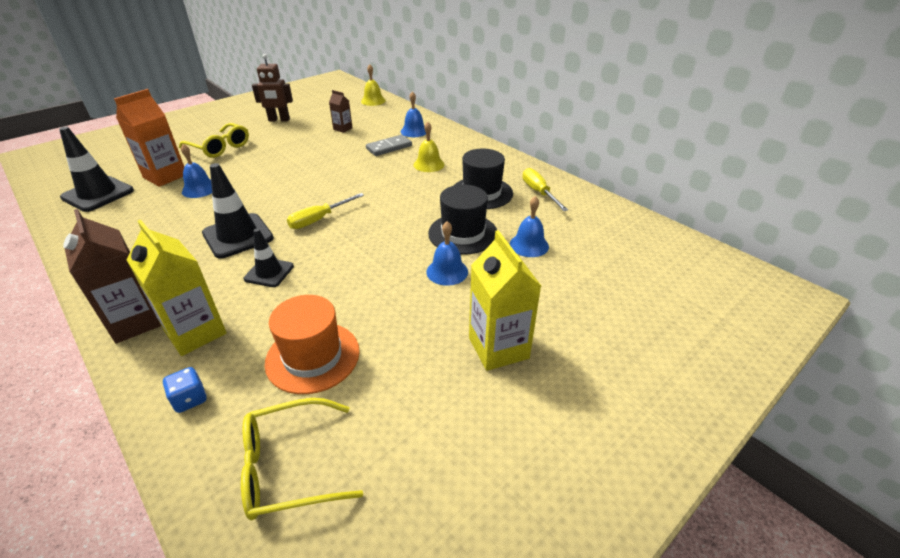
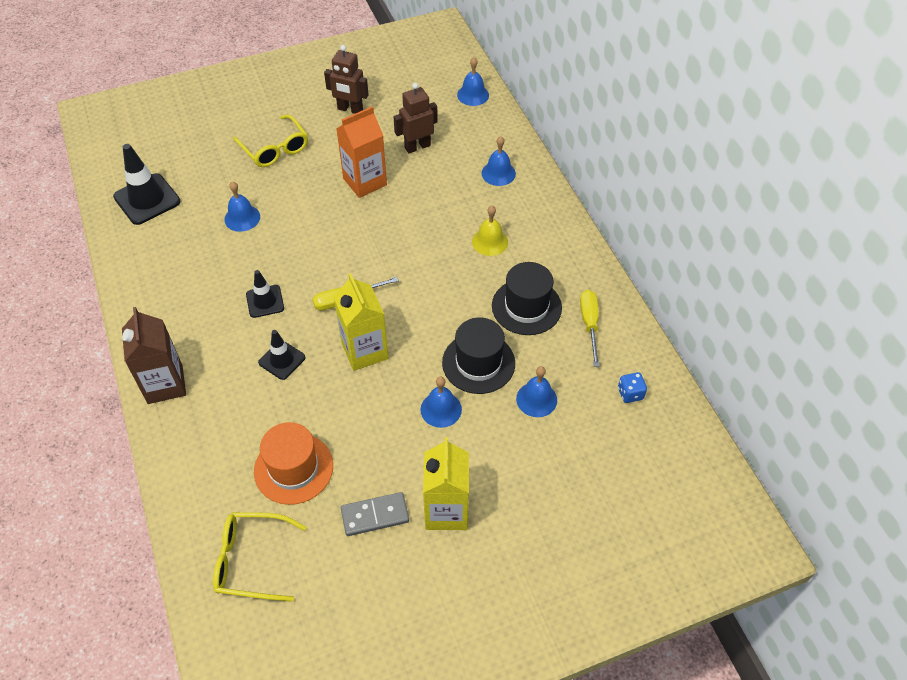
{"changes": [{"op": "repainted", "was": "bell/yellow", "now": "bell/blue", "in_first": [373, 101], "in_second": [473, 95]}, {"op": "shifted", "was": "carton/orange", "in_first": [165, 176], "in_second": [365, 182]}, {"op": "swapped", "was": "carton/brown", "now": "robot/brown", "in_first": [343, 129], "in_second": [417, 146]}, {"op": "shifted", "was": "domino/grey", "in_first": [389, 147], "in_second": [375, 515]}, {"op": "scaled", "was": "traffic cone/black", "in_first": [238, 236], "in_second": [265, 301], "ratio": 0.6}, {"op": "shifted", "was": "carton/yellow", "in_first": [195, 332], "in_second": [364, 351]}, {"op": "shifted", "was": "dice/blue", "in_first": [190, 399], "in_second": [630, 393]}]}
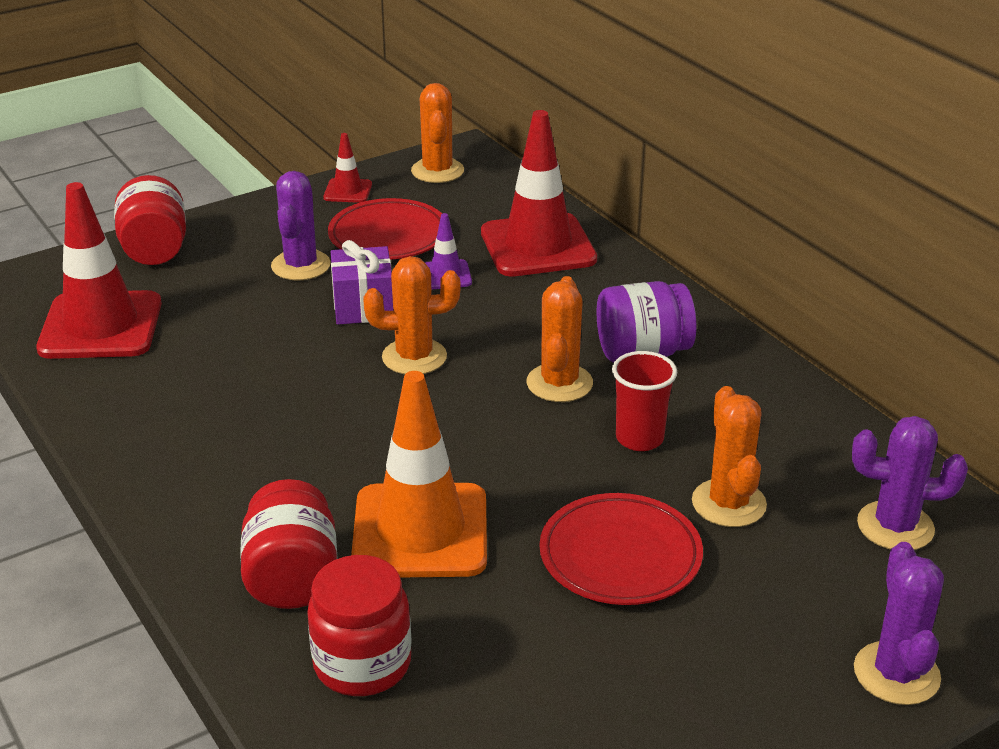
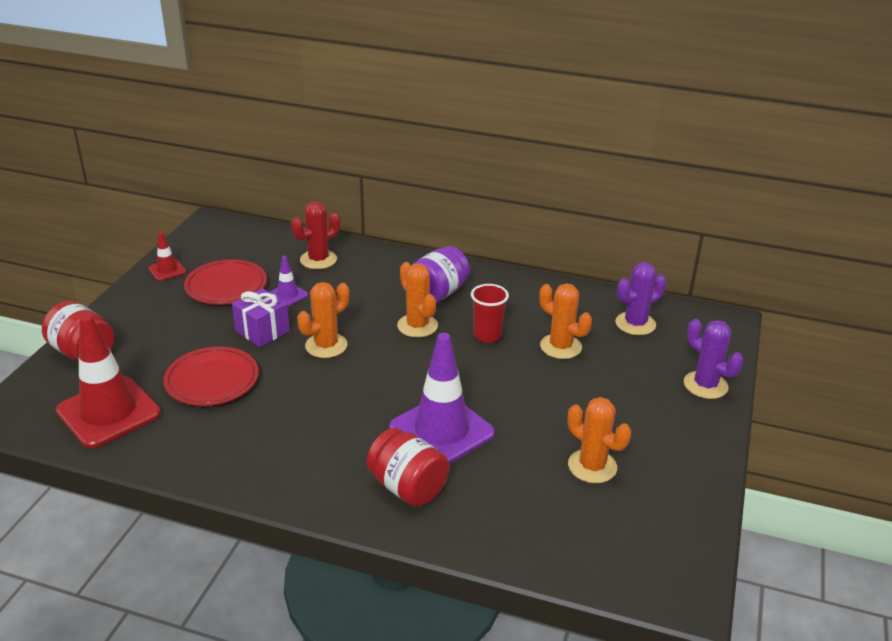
{"changes": [{"op": "shifted", "was": "cactus/orange", "in_first": [437, 171], "in_second": [592, 466]}, {"op": "swapped", "was": "traffic cone/red", "now": "cactus/red", "in_first": [538, 246], "in_second": [318, 260]}, {"op": "gone", "was": "cactus/purple", "in_first": [301, 265]}, {"op": "repainted", "was": "traffic cone/orange", "now": "traffic cone/purple", "in_first": [420, 531], "in_second": [441, 431]}, {"op": "shifted", "was": "plate/red", "in_first": [620, 556], "in_second": [212, 381]}, {"op": "gone", "was": "jar/red", "in_first": [362, 664]}]}
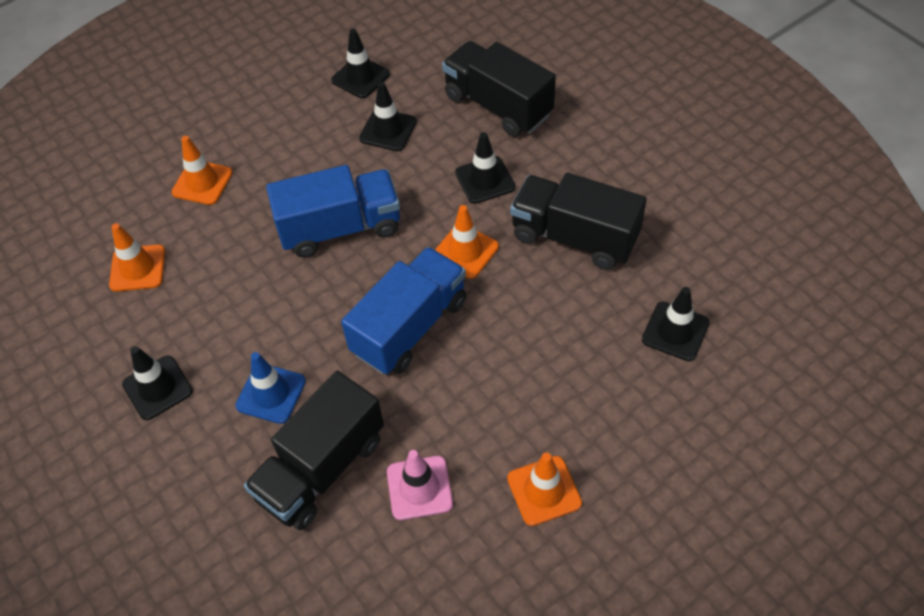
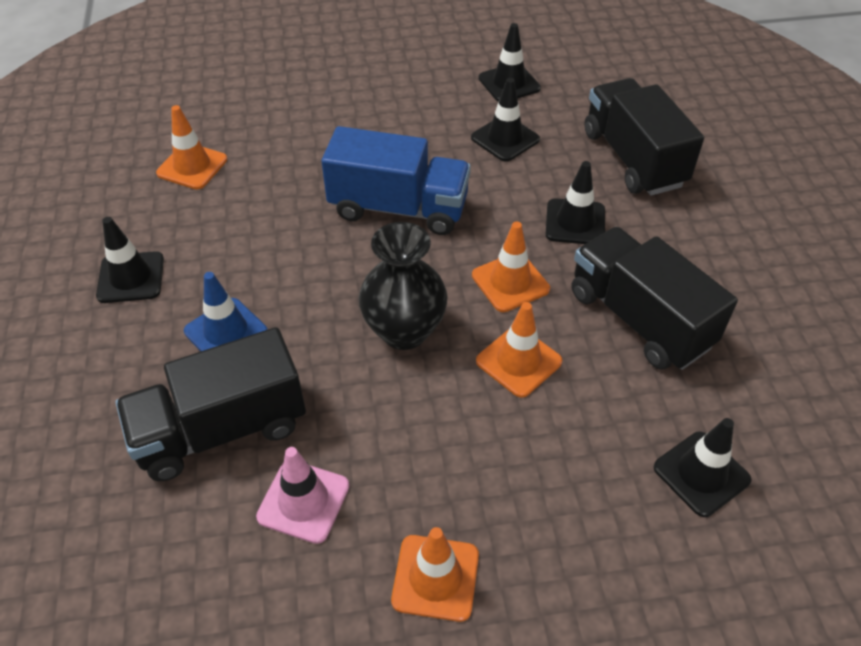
{"changes": [{"op": "shifted", "was": "traffic cone/orange", "in_first": [202, 183], "in_second": [518, 361]}, {"op": "swapped", "was": "truck/blue", "now": "vase/black", "in_first": [410, 327], "in_second": [404, 331]}]}
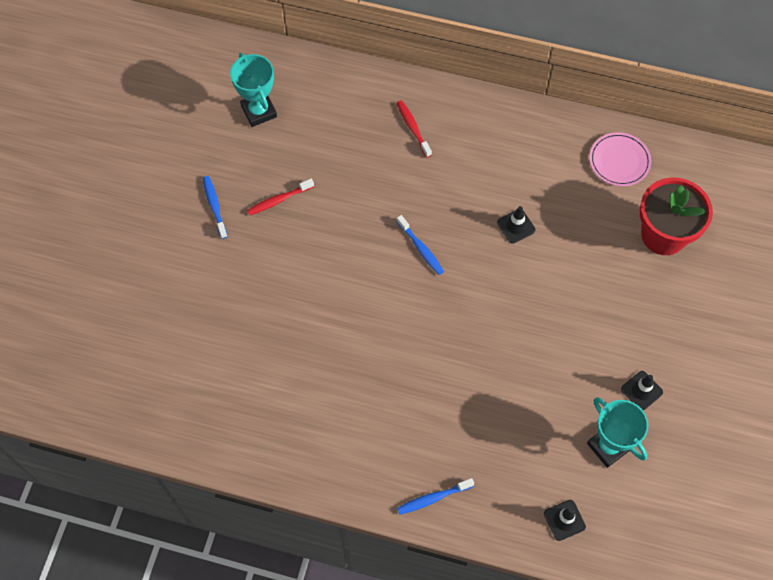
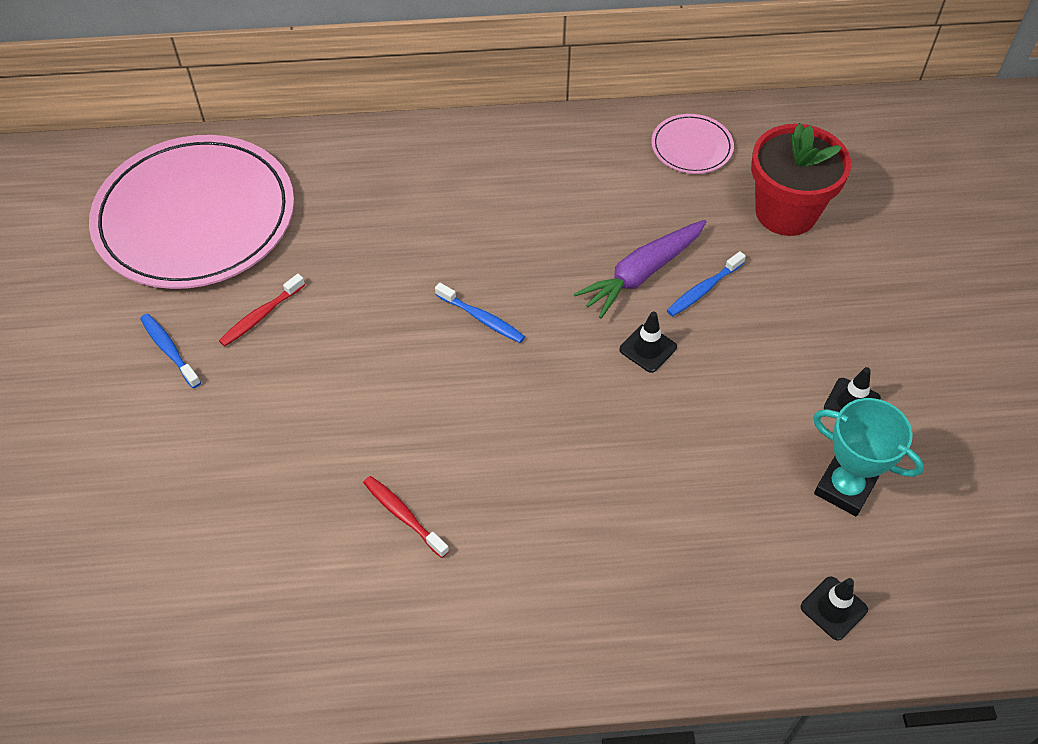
{"changes": [{"op": "swapped", "was": "trophy/turquoise", "now": "plate/pink", "in_first": [259, 111], "in_second": [195, 217]}, {"op": "shifted", "was": "toothbrush/red", "in_first": [413, 128], "in_second": [403, 515]}, {"op": "shifted", "was": "traffic cone/black", "in_first": [516, 226], "in_second": [648, 348]}, {"op": "shifted", "was": "toothbrush/blue", "in_first": [433, 498], "in_second": [703, 290]}, {"op": "new", "now": "carrot/purple", "in_second": [642, 274]}]}
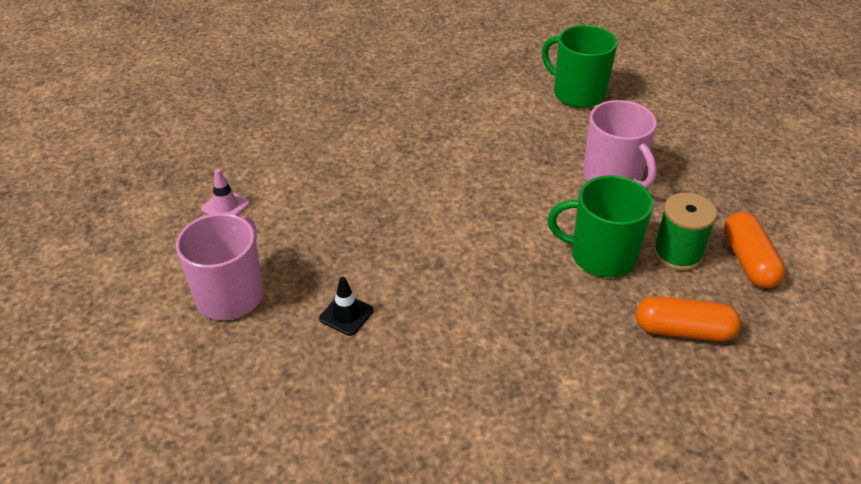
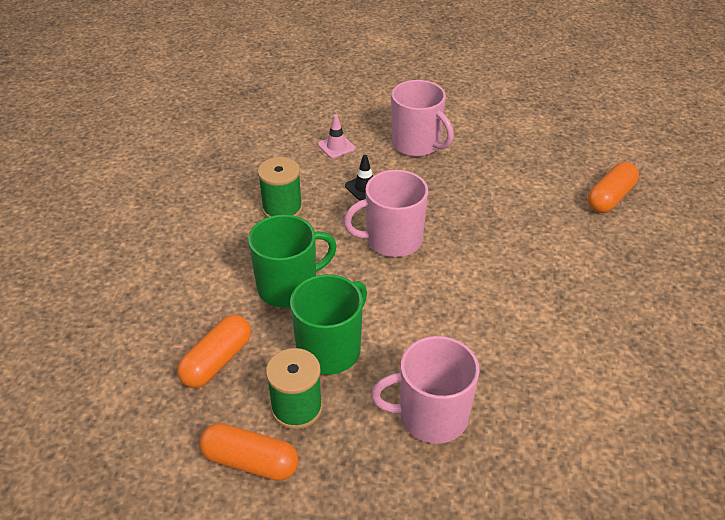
{"changes": [{"op": "shifted", "was": "mug/green", "in_first": [577, 93], "in_second": [289, 287]}, {"op": "shifted", "was": "traffic cone/pink", "in_first": [225, 206], "in_second": [336, 146]}, {"op": "new", "now": "spool/green", "in_second": [282, 209]}, {"op": "new", "now": "capsule/orange", "in_second": [610, 197]}, {"op": "new", "now": "mug/pink", "in_second": [392, 240]}]}
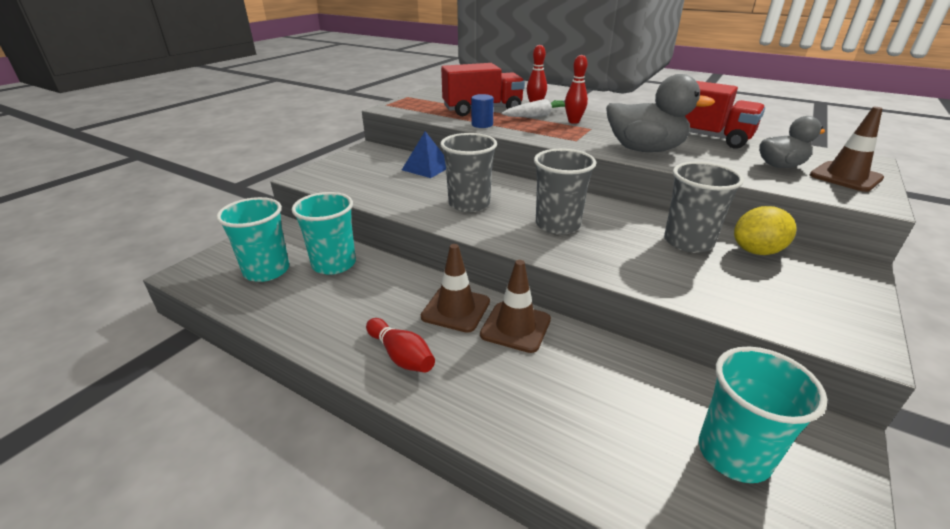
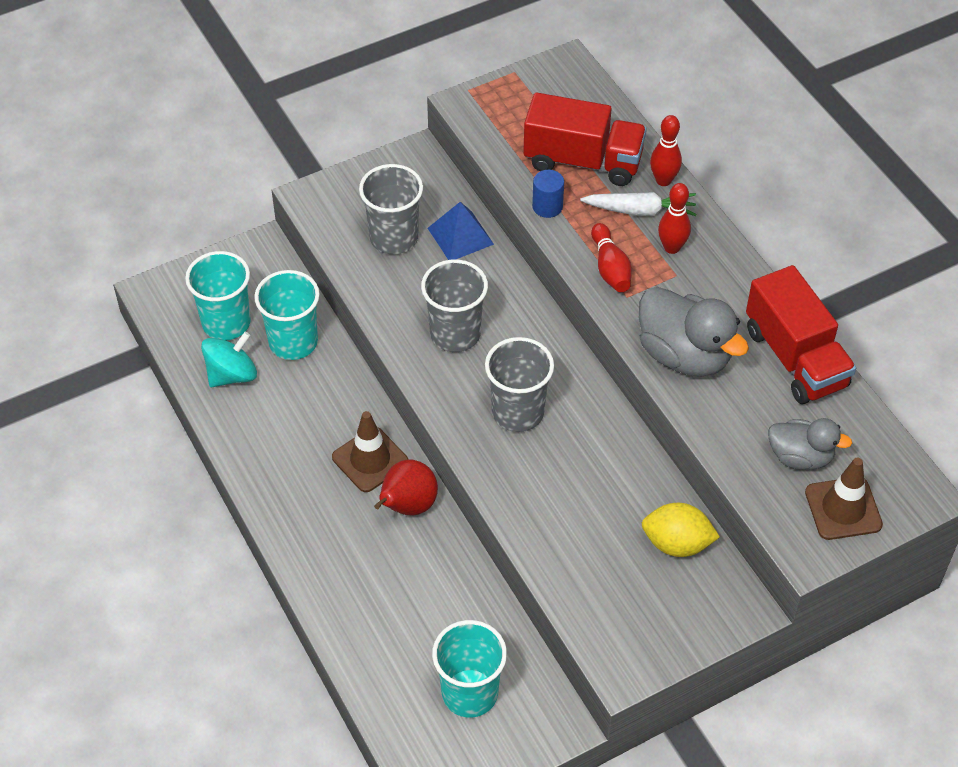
{"changes": [{"op": "shifted", "was": "cup/grey", "in_first": [688, 242], "in_second": [394, 238]}, {"op": "swapped", "was": "traffic cone/brown", "now": "pear/red", "in_first": [515, 327], "in_second": [407, 506]}, {"op": "shifted", "was": "bowling pin/red", "in_first": [401, 355], "in_second": [610, 268]}, {"op": "new", "now": "spinning top/turquoise", "in_second": [231, 375]}]}
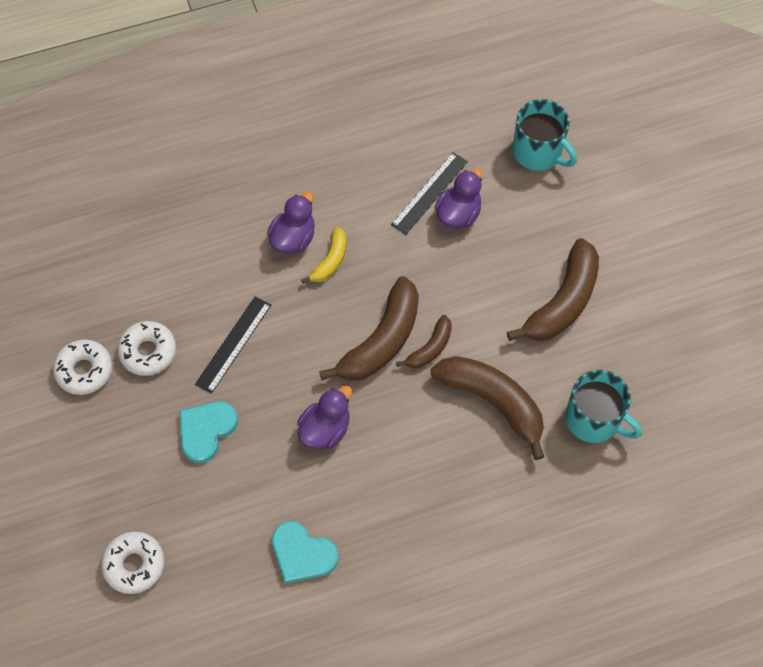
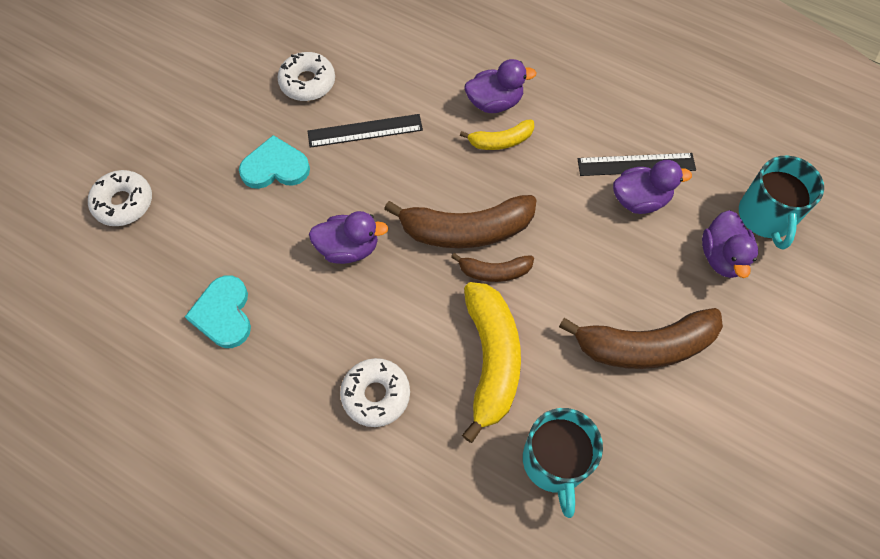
{"changes": [{"op": "shifted", "was": "donut/white", "in_first": [84, 370], "in_second": [376, 395]}, {"op": "repainted", "was": "banana/brown", "now": "banana/yellow", "in_first": [493, 402], "in_second": [491, 360]}, {"op": "new", "now": "duck/purple", "in_second": [722, 257]}]}
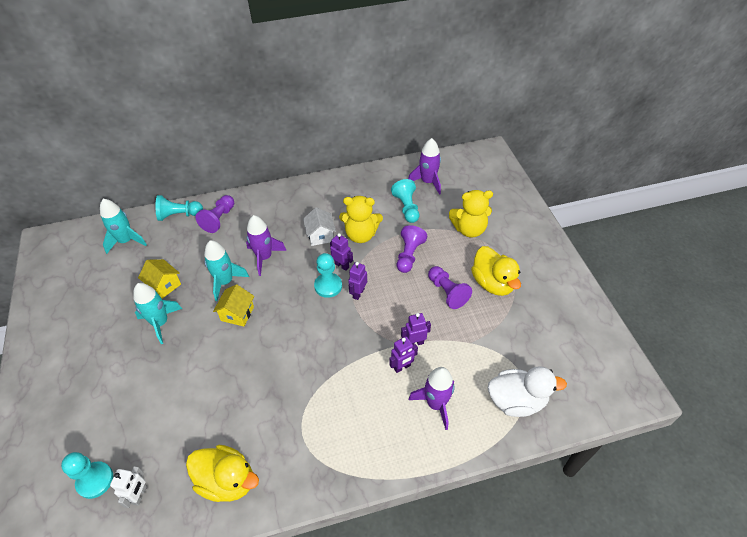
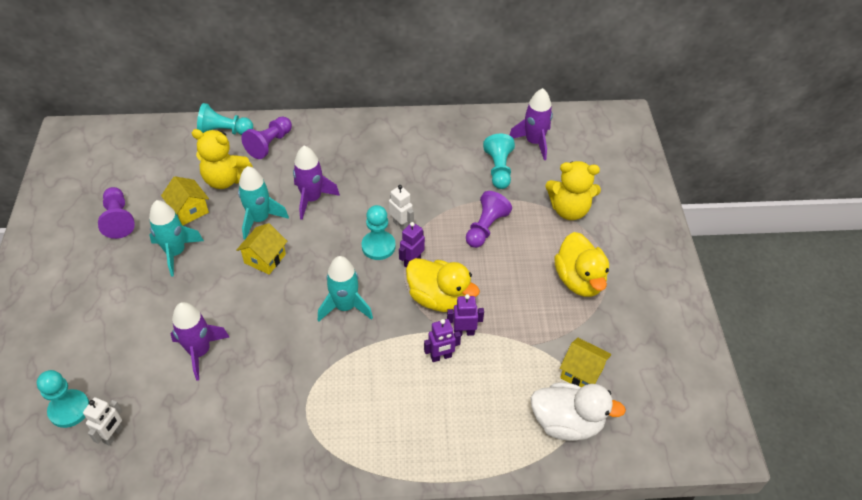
{"changes": [{"op": "shifted", "was": "teddy bear/yellow", "in_first": [361, 235], "in_second": [225, 179]}, {"op": "shifted", "was": "rocket/turquoise", "in_first": [126, 241], "in_second": [345, 307]}, {"op": "gone", "was": "house/white", "in_first": [320, 235]}, {"op": "repainted", "was": "robot/purple", "now": "robot/white", "in_first": [342, 265], "in_second": [401, 225]}, {"op": "shifted", "was": "pawn/purple", "in_first": [447, 292], "in_second": [118, 219]}, {"op": "shifted", "was": "rocket/purple", "in_first": [436, 404], "in_second": [200, 352]}, {"op": "shifted", "was": "duck/yellow", "in_first": [227, 481], "in_second": [439, 298]}, {"op": "new", "now": "house/yellow", "in_second": [581, 373]}]}
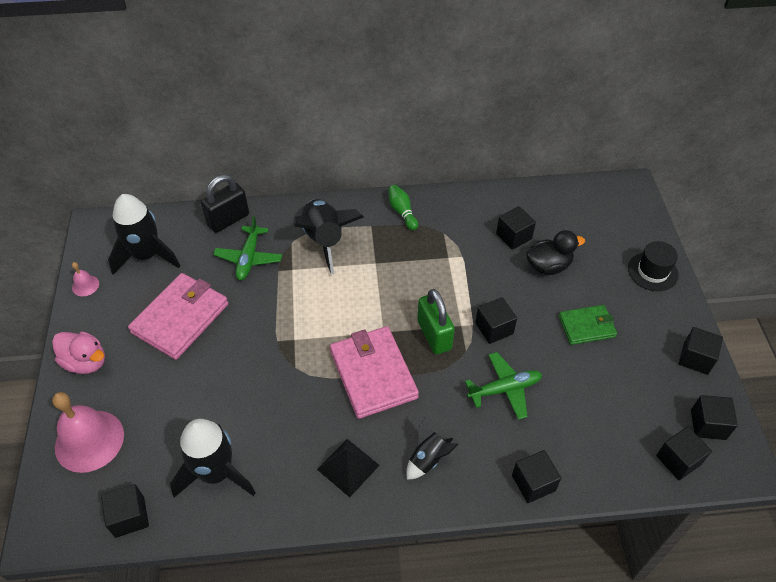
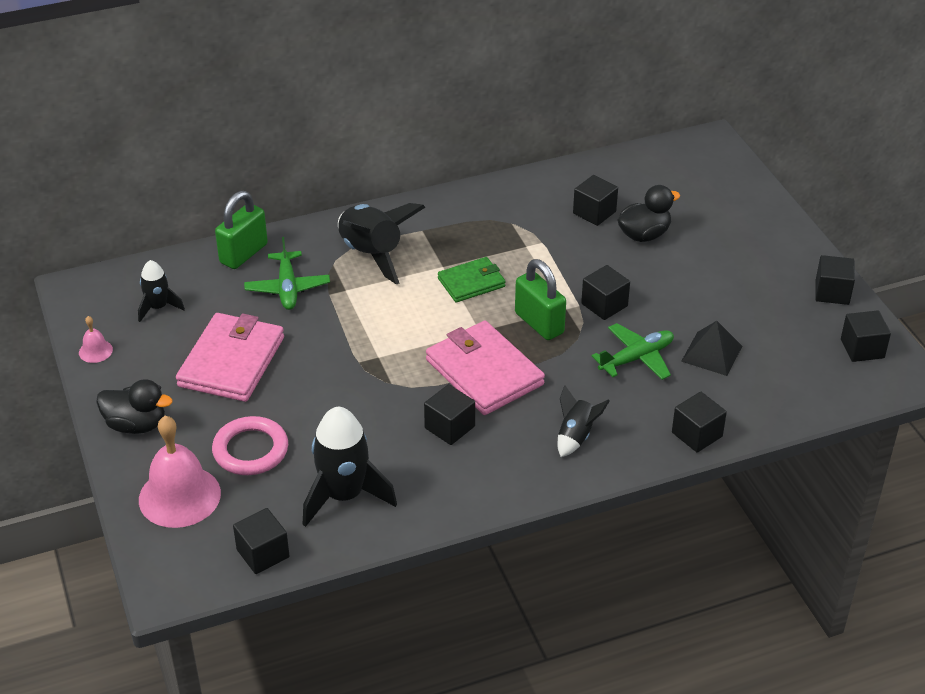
{"changes": [{"op": "repainted", "was": "padlock/black", "now": "padlock/green", "in_first": [228, 220], "in_second": [243, 254]}, {"op": "gone", "was": "bowling pin/green", "in_first": [402, 212]}, {"op": "scaled", "was": "rocket/black", "in_first": [147, 255], "in_second": [158, 307], "ratio": 0.56}, {"op": "gone", "was": "hat/black", "in_first": [652, 271]}, {"op": "shifted", "was": "wallet/green", "in_first": [587, 326], "in_second": [471, 282]}, {"op": "repainted", "was": "duck/pink", "now": "duck/black", "in_first": [86, 362], "in_second": [136, 425]}, {"op": "shifted", "was": "cube/black", "in_first": [678, 460], "in_second": [449, 427]}, {"op": "shifted", "was": "pyramid/black", "in_first": [348, 467], "in_second": [712, 353]}, {"op": "new", "now": "ring/pink", "in_second": [250, 450]}]}
